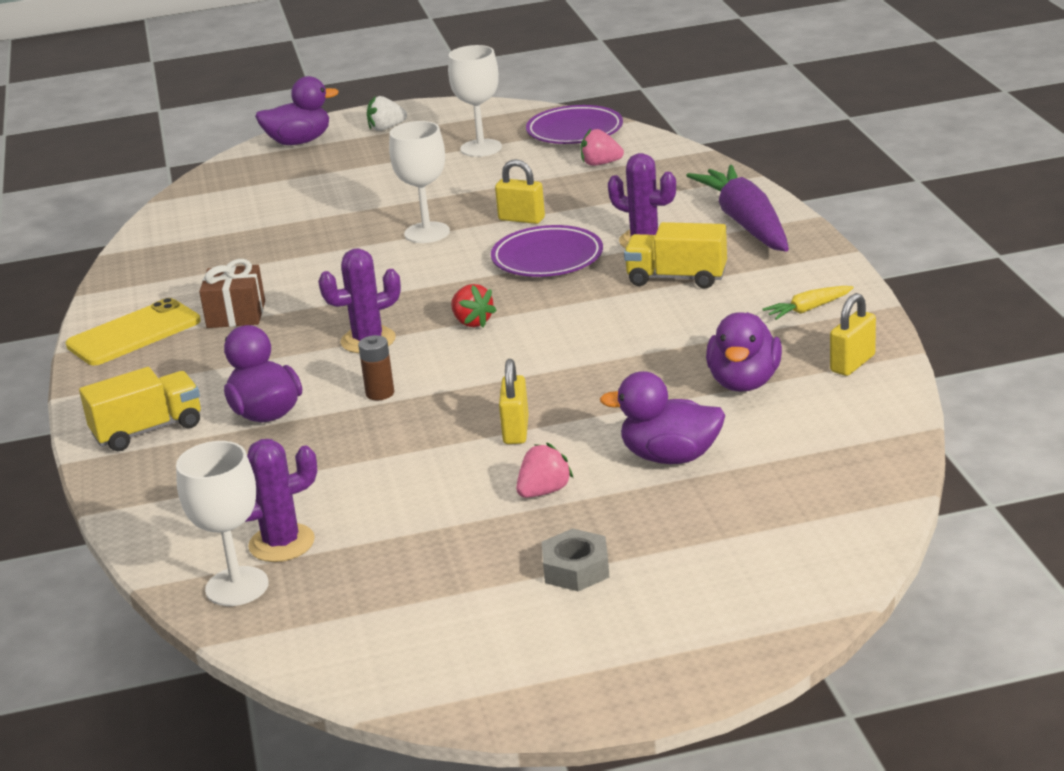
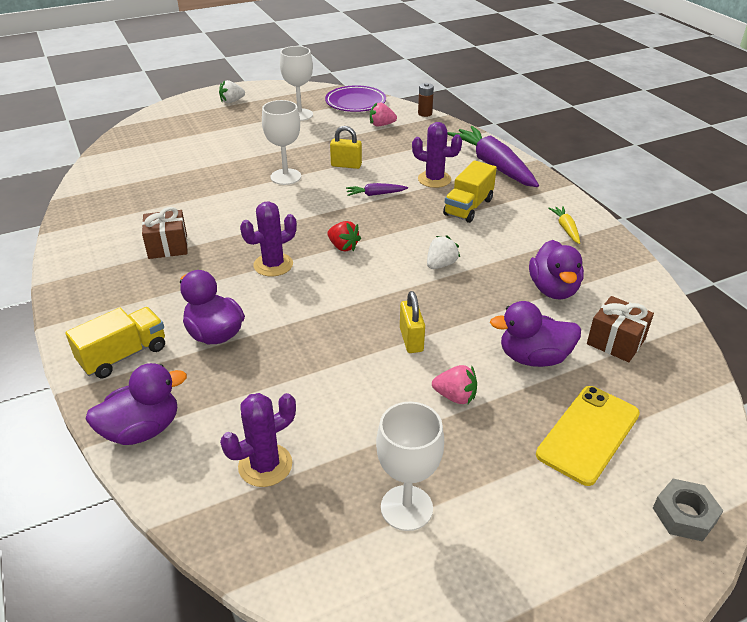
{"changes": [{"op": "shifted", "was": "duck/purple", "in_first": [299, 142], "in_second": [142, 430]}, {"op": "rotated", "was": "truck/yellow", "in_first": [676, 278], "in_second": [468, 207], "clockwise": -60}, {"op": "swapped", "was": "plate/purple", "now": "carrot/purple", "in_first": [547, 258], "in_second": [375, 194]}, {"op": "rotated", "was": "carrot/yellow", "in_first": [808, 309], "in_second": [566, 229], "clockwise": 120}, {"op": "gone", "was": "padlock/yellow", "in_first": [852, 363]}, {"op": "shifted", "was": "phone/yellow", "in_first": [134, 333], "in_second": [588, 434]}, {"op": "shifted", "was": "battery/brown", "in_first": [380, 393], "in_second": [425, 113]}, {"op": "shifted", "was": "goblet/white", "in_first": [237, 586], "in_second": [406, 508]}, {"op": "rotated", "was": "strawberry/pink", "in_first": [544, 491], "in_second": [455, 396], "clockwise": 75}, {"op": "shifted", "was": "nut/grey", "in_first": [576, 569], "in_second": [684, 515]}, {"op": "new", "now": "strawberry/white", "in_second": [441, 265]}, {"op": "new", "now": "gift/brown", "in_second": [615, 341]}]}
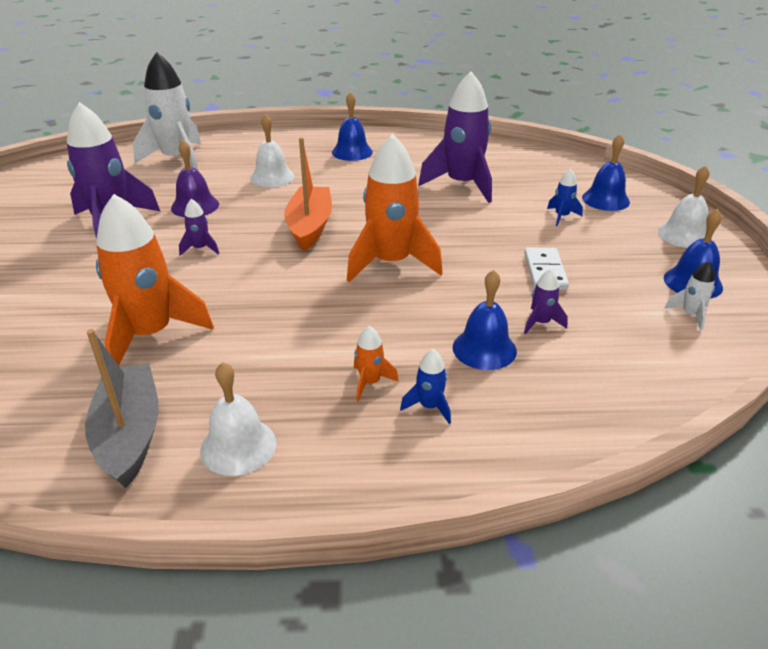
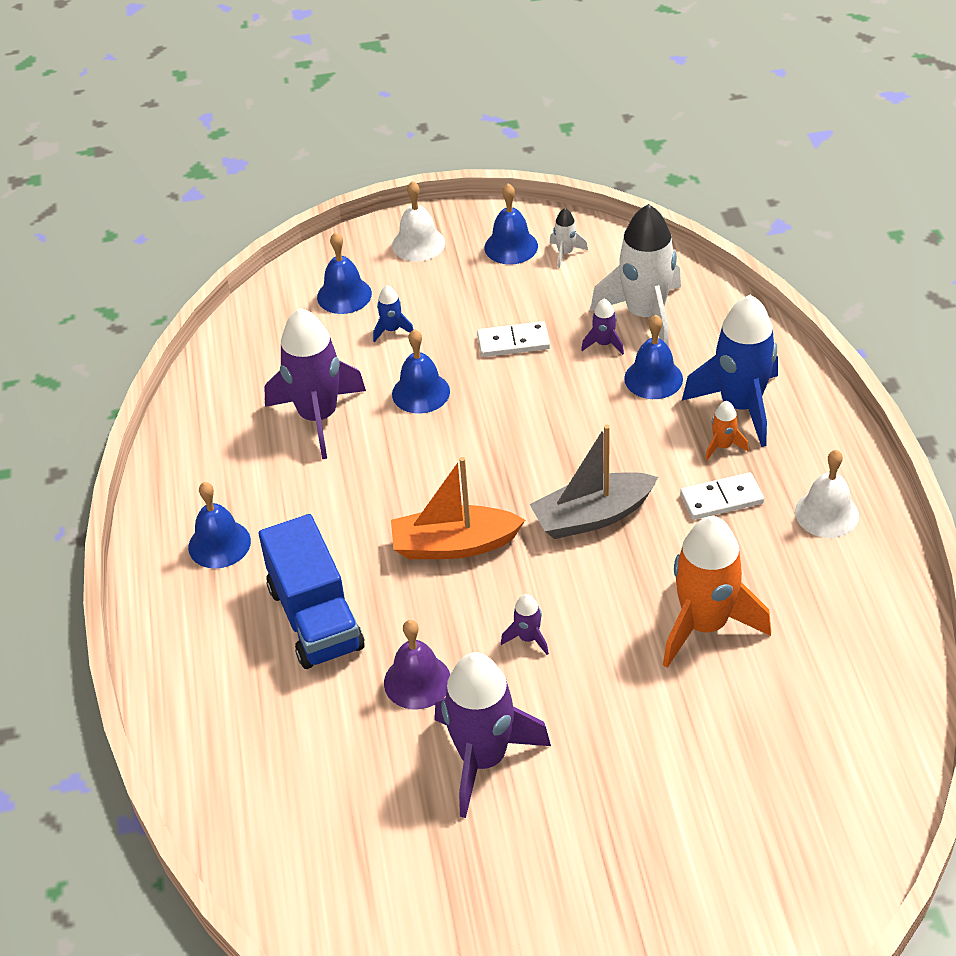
{"changes": [{"op": "shifted", "was": "rocket/white", "in_first": [177, 159], "in_second": [645, 315]}, {"op": "swapped", "was": "bell/white", "now": "truck/blue", "in_first": [272, 177], "in_second": [315, 618]}, {"op": "gone", "was": "rocket/orange", "in_first": [391, 263]}, {"op": "shifted", "was": "boat/grey", "in_first": [129, 434], "in_second": [592, 516]}, {"op": "scaled", "was": "rocket/blue", "in_first": [429, 406], "in_second": [740, 406], "ratio": 2.34}, {"op": "new", "now": "bell/blue", "in_second": [421, 392]}, {"op": "new", "now": "domino/white", "in_second": [721, 499]}]}
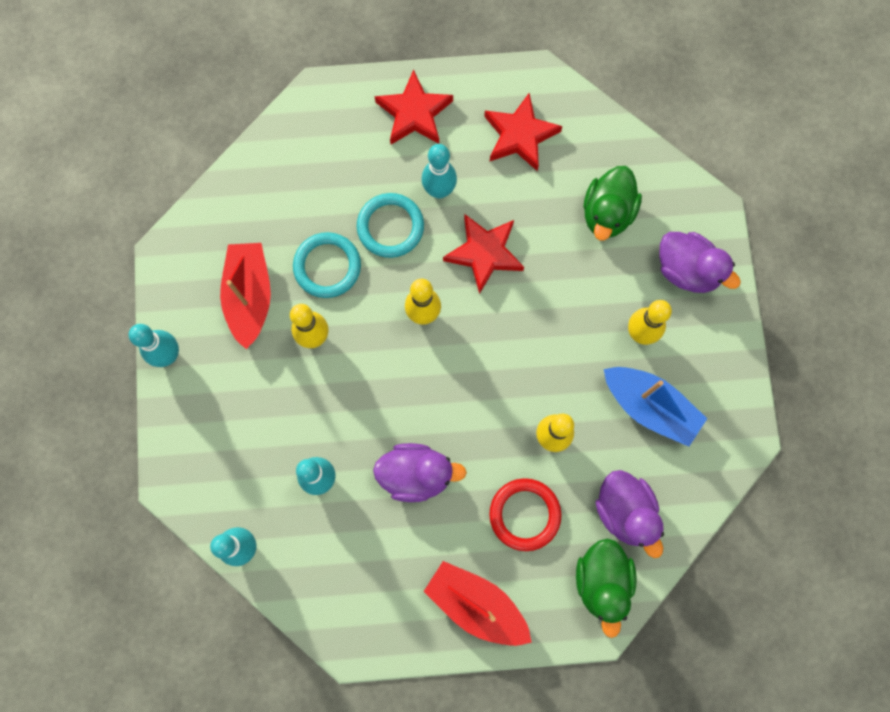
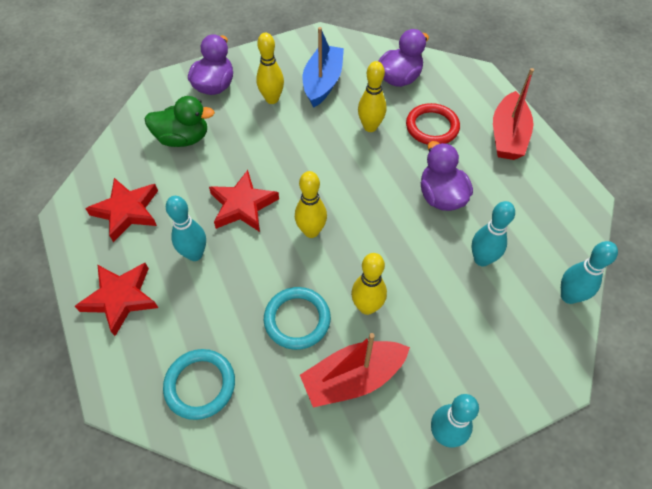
{"changes": [{"op": "shifted", "was": "ring/turquoise", "in_first": [390, 227], "in_second": [200, 385]}, {"op": "gone", "was": "duck/green", "in_first": [602, 581]}]}
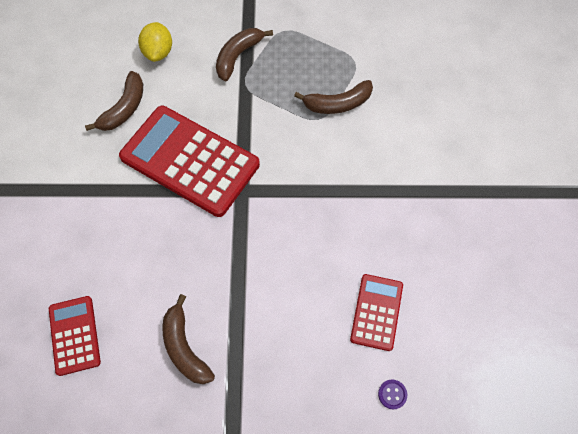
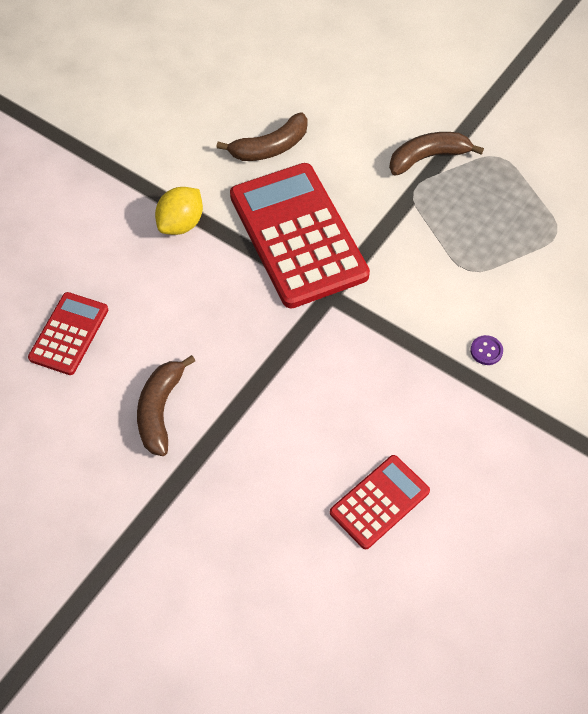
{"changes": [{"op": "shifted", "was": "lemon/yellow", "in_first": [158, 52], "in_second": [181, 224]}, {"op": "gone", "was": "banana/brown", "in_first": [338, 104]}, {"op": "shifted", "was": "button/purple", "in_first": [392, 394], "in_second": [486, 351]}]}
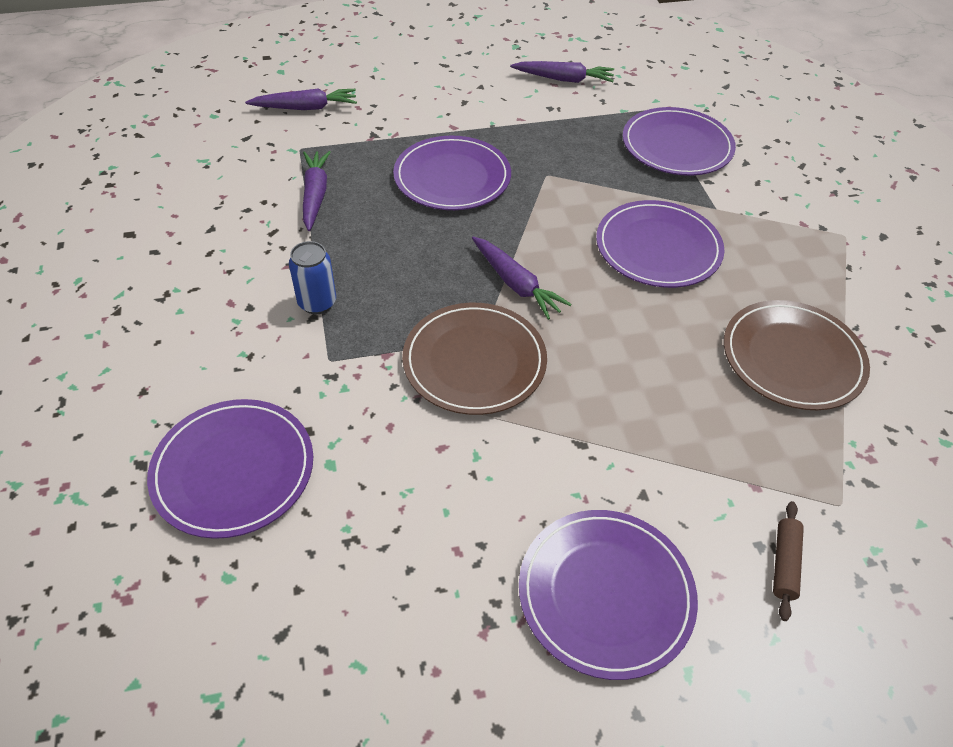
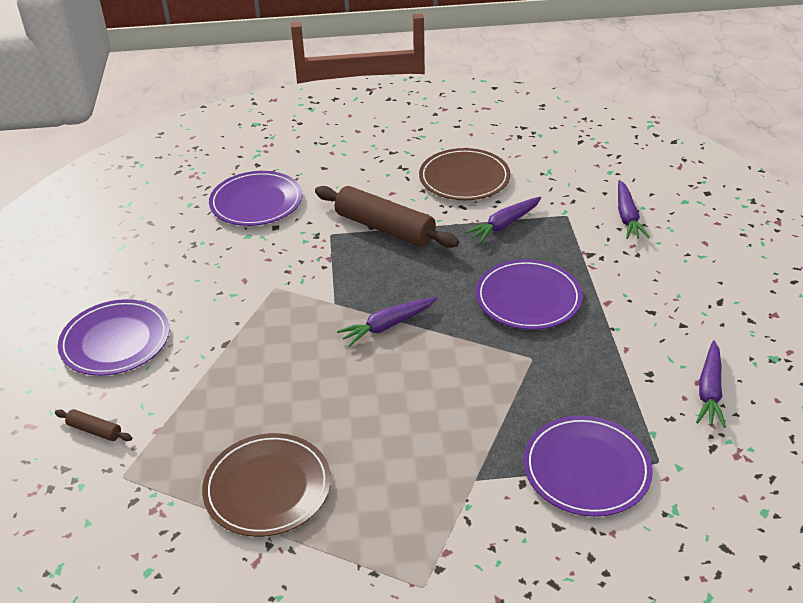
{"changes": [{"op": "rotated", "was": "carrot/purple", "in_first": [315, 195], "in_second": [504, 224], "clockwise": 135}, {"op": "gone", "was": "plate/purple", "in_first": [658, 248]}, {"op": "swapped", "was": "can/blue", "now": "rolling pin/brown", "in_first": [317, 303], "in_second": [384, 228]}, {"op": "shifted", "was": "plate/brown", "in_first": [474, 361], "in_second": [464, 178]}]}
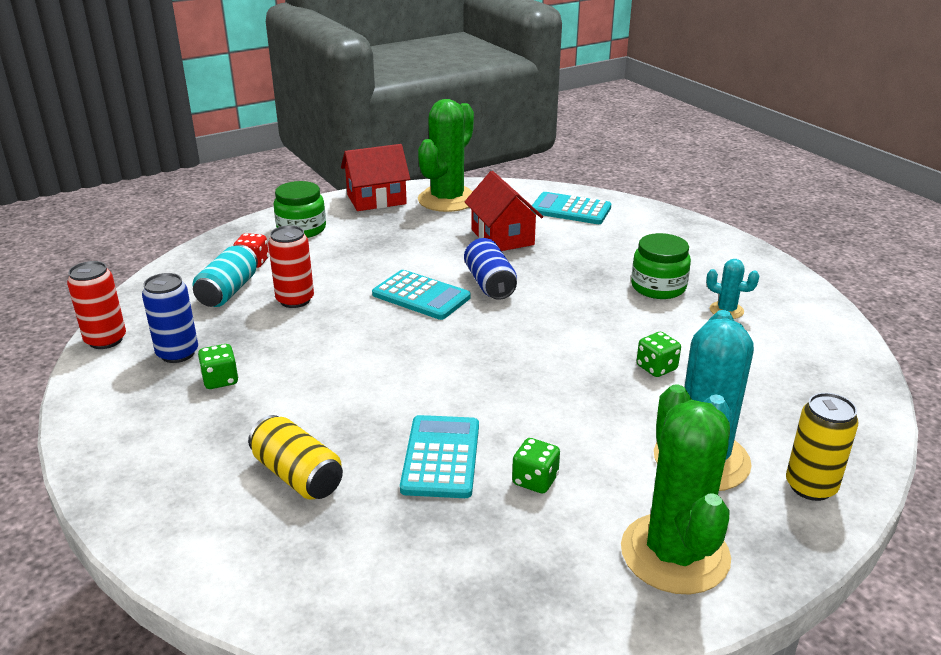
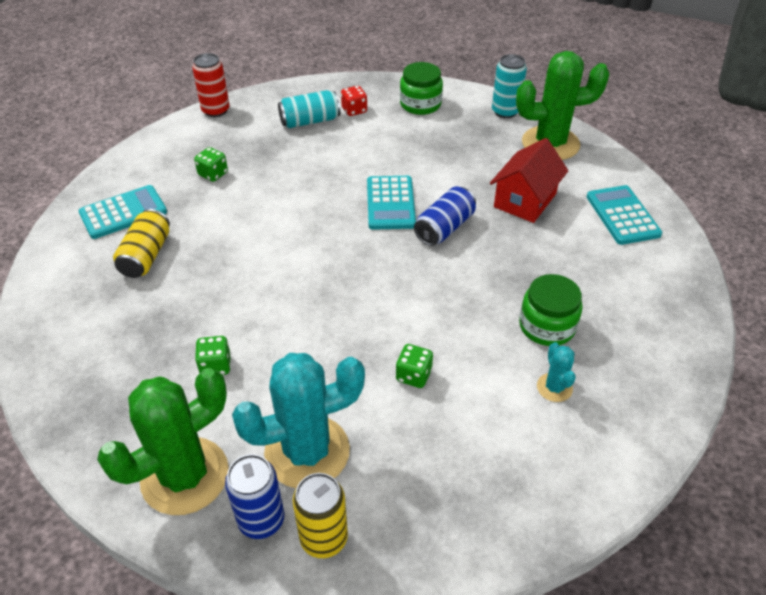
{"changes": [{"op": "swapped", "was": "house/red", "now": "can/turquoise", "in_first": [376, 199], "in_second": [505, 111]}, {"op": "gone", "was": "can/red", "in_first": [295, 300]}, {"op": "shifted", "was": "can/blue", "in_first": [177, 353], "in_second": [261, 520]}, {"op": "shifted", "was": "calculator/turquoise", "in_first": [441, 457], "in_second": [123, 213]}]}
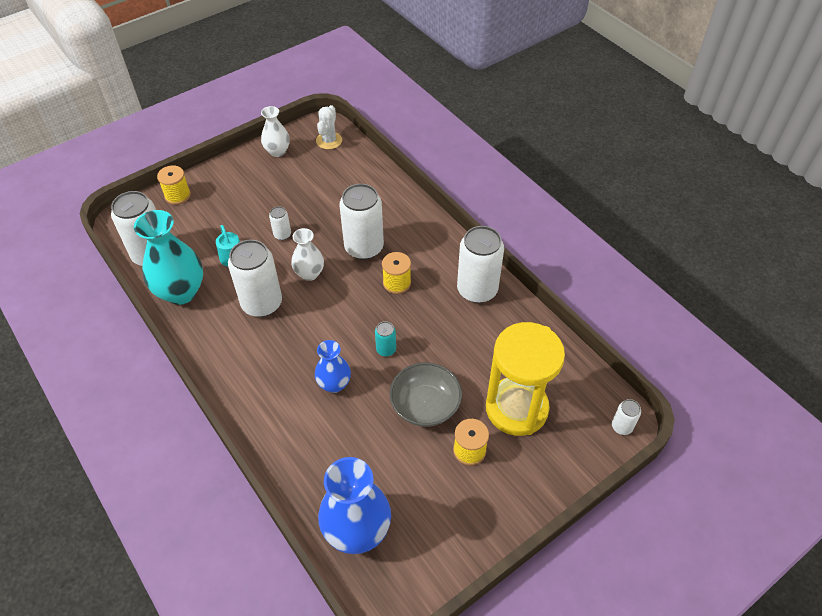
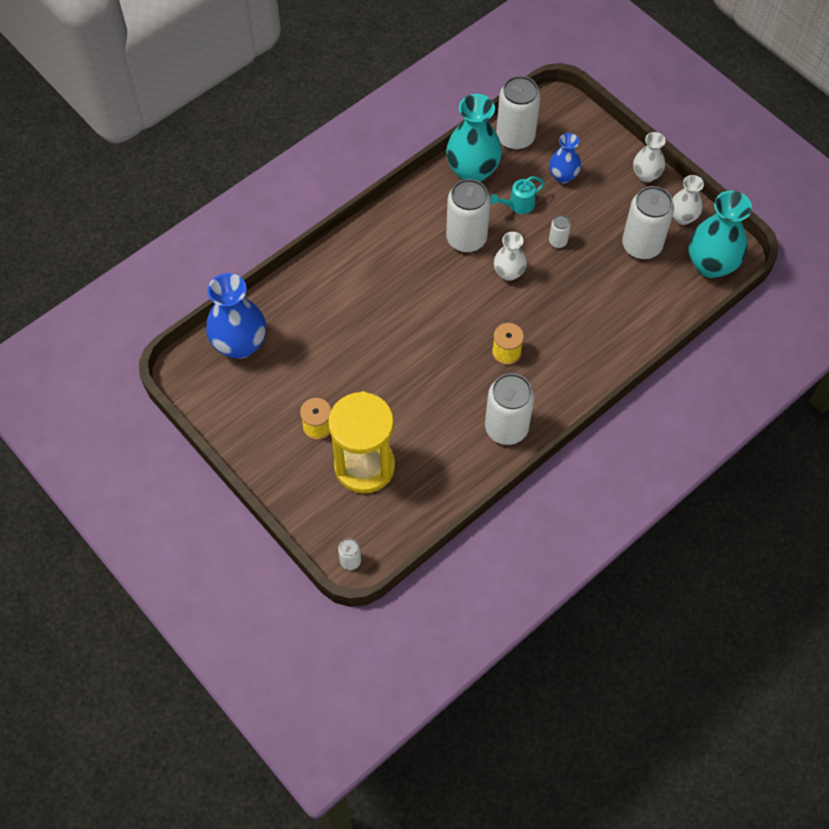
{"changes": [{"op": "swapped", "was": "cactus/white", "now": "vase/turquoise", "in_first": [329, 140], "in_second": [711, 265]}, {"op": "gone", "was": "spool/yellow", "in_first": [177, 195]}, {"op": "shifted", "was": "can/white", "in_first": [364, 247], "in_second": [641, 245]}, {"op": "gone", "was": "can/turquoise", "in_first": [386, 349]}, {"op": "shifted", "was": "vase/blue", "in_first": [334, 384], "in_second": [563, 176]}, {"op": "gone", "was": "bowl/grey", "in_first": [425, 405]}, {"op": "new", "now": "vase/white", "in_second": [646, 175]}]}
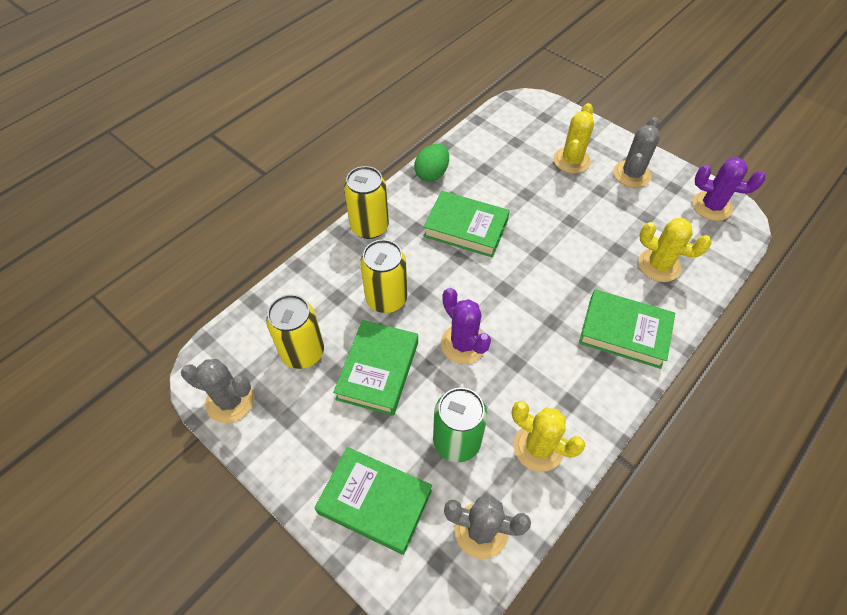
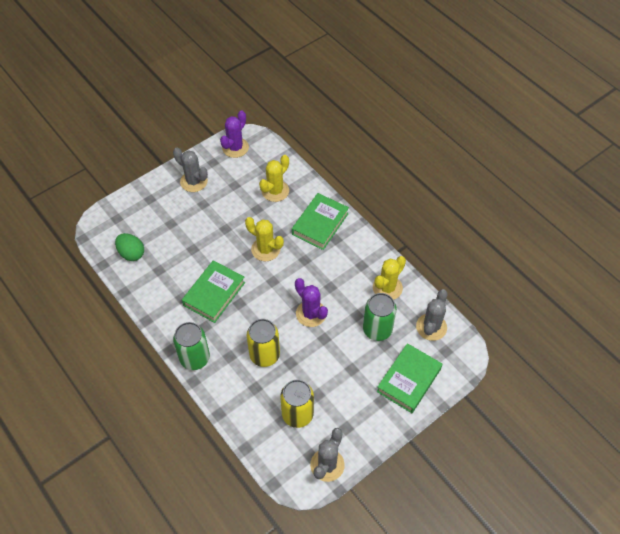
{"changes": [{"op": "shifted", "was": "cactus/yellow", "in_first": [571, 160], "in_second": [265, 249]}, {"op": "shifted", "was": "egg/green", "in_first": [432, 174], "in_second": [131, 253]}, {"op": "repainted", "was": "can/yellow", "now": "can/green", "in_first": [369, 227], "in_second": [195, 358]}, {"op": "rotated", "was": "cactus/purple", "in_first": [463, 344], "in_second": [311, 314], "clockwise": 75}, {"op": "gone", "was": "book/green", "in_first": [378, 370]}]}
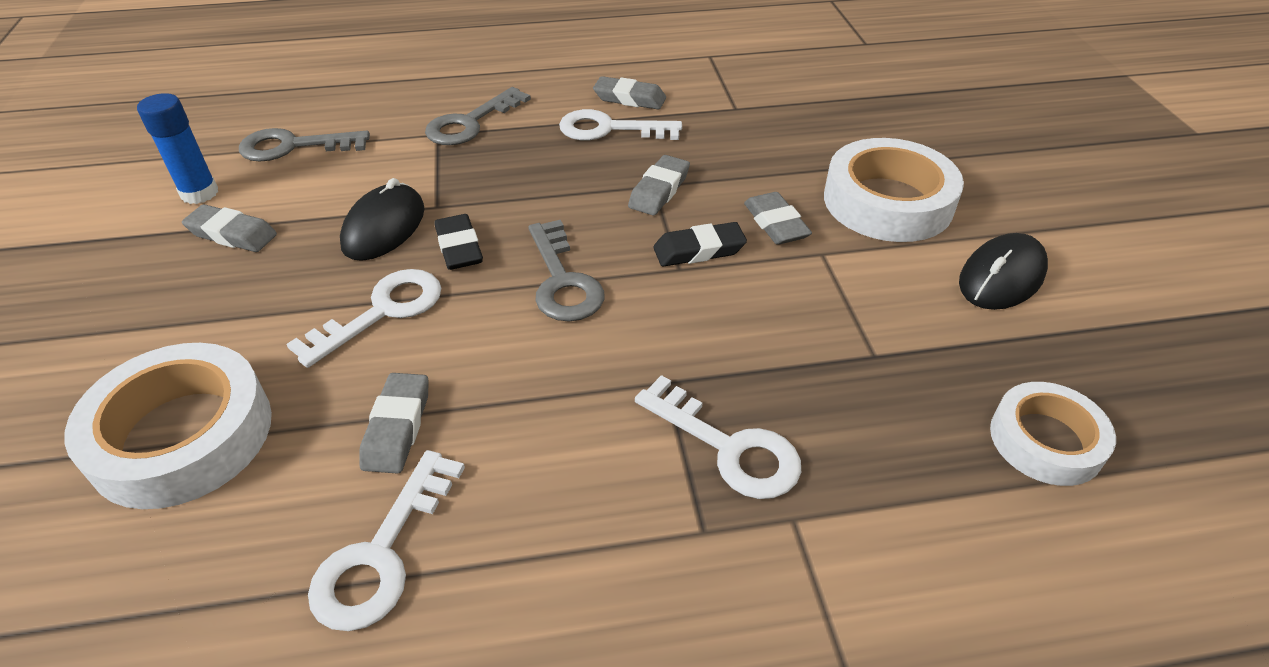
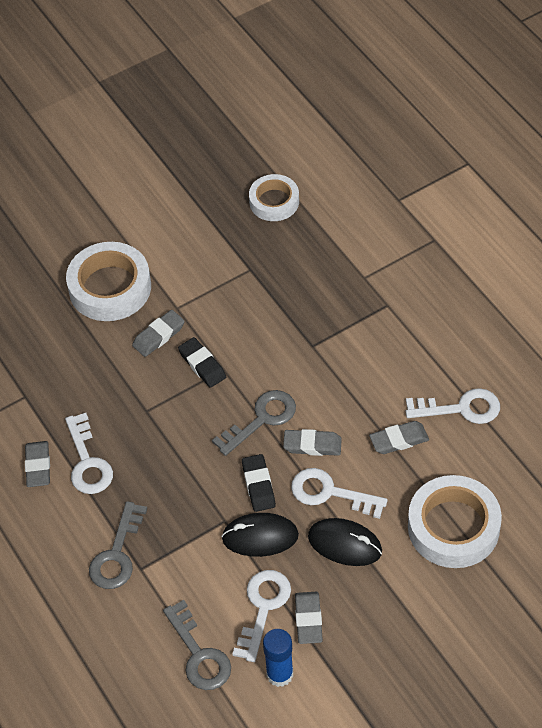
{"changes": [{"op": "rotated", "was": "key/grey", "in_first": [470, 123], "in_second": [117, 554], "clockwise": 90}, {"op": "shifted", "was": "eraser/grey", "in_first": [659, 190], "in_second": [312, 445]}, {"op": "rotated", "was": "eraser/black", "in_first": [459, 247], "in_second": [258, 485], "clockwise": -60}, {"op": "shifted", "was": "mouse/black", "in_first": [1001, 277], "in_second": [345, 544]}, {"op": "shifted", "was": "key/white", "in_first": [729, 447], "in_second": [263, 607]}]}
